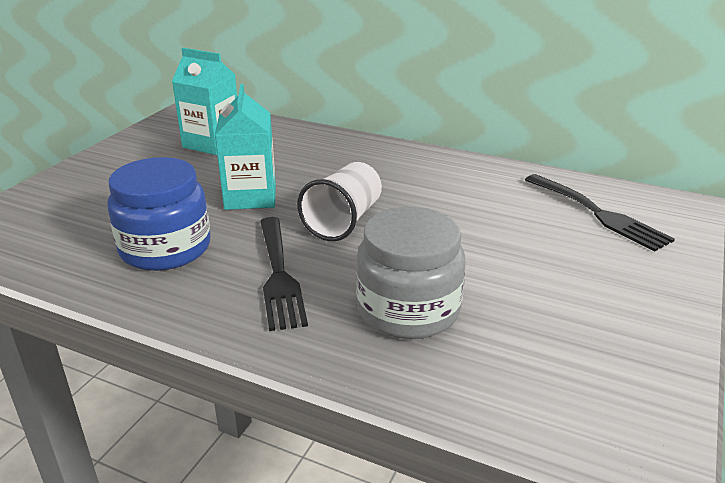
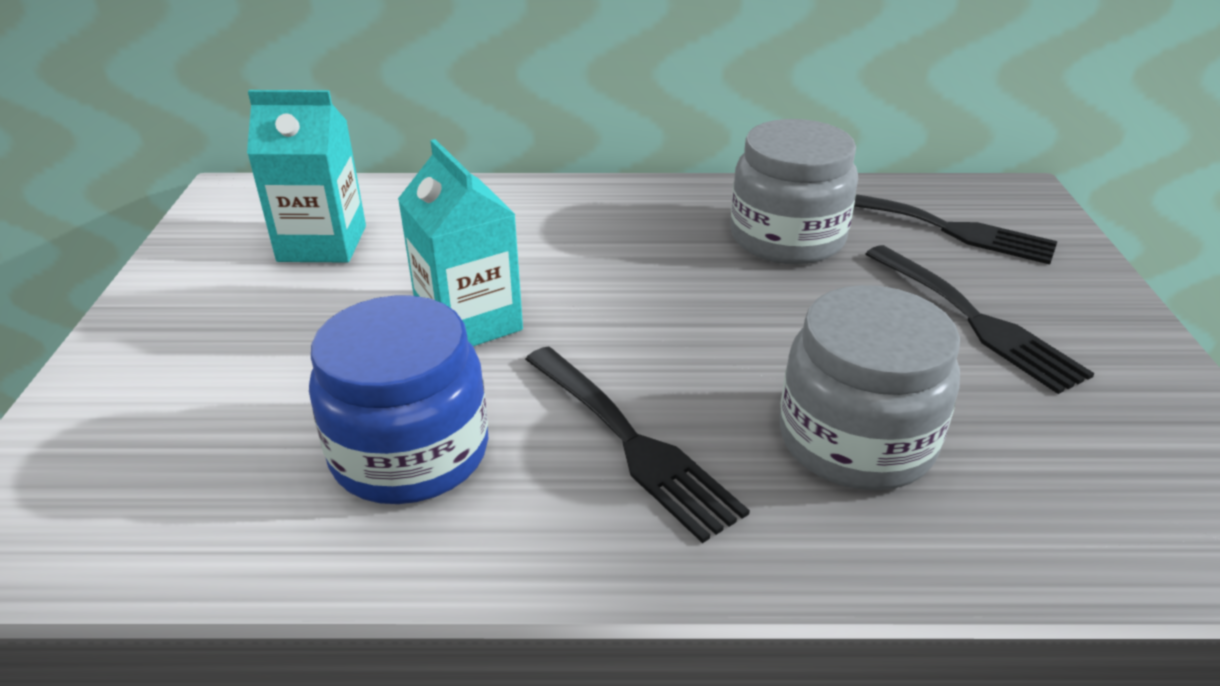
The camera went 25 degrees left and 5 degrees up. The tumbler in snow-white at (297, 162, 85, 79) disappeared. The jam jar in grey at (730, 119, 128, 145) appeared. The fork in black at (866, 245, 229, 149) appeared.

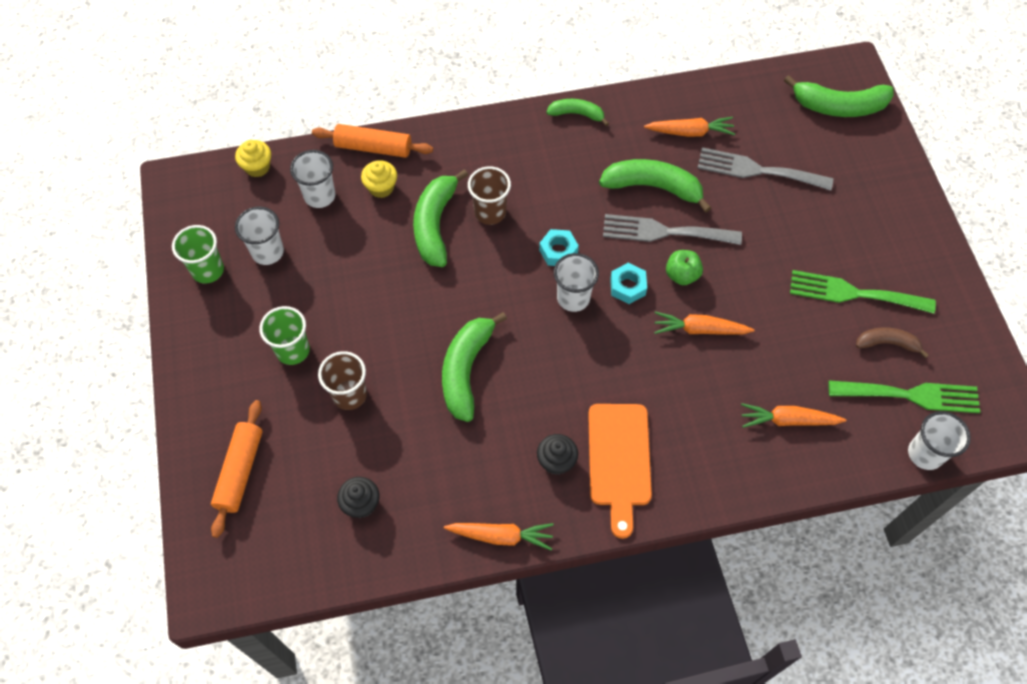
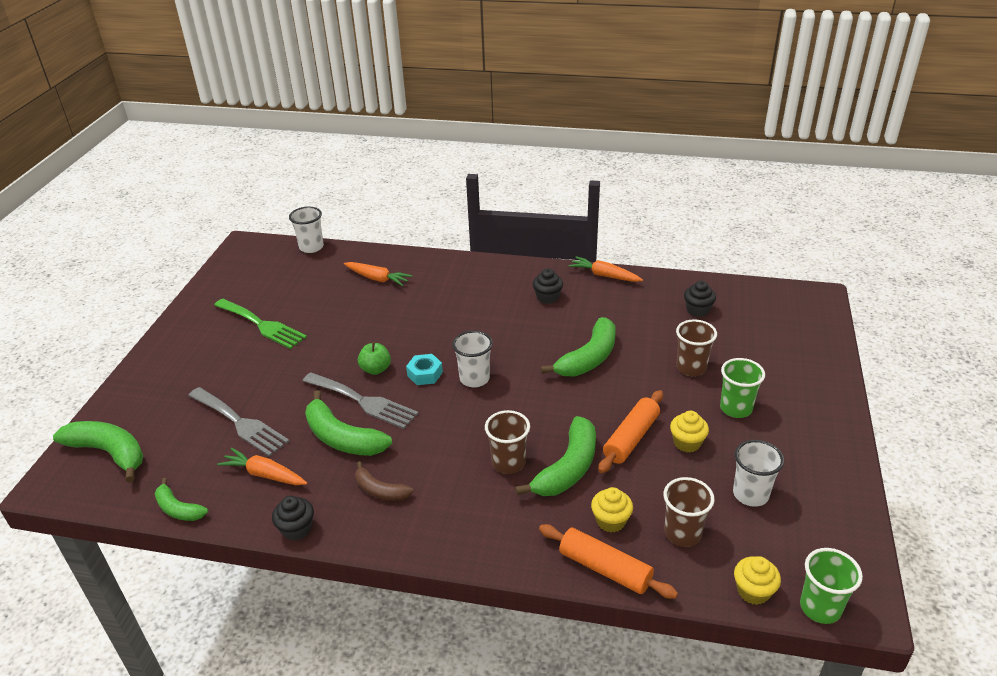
The camera went 155 degrees left and 25 degrees down. The toy banana in leaf-green moved from (546, 99, 63, 27) to (155, 478, 53, 43). The tumbler in snow-white at (290, 150, 45, 58) became the tumbler in russet at (663, 477, 52, 70). The tumbler in leaf-green moved from (172, 225, 52, 59) to (800, 548, 63, 76). The nut in aqua at (539, 229, 40, 37) disappeared. The carrot in orange-coloured at (654, 312, 100, 23) disappeared. The toy banana in russet moved from (856, 327, 73, 31) to (355, 461, 58, 40). The fork in leaf-green at (828, 380, 152, 33) disappeared. The dough roller in orange-coloured moved from (211, 400, 51, 138) to (598, 390, 65, 83). The cutting board in orange-coloured at (588, 404, 64, 135) disappeared. The muffin in bright yellow at (670, 411, 39, 42) appeared. The muffin in black at (272, 496, 42, 45) appeared.

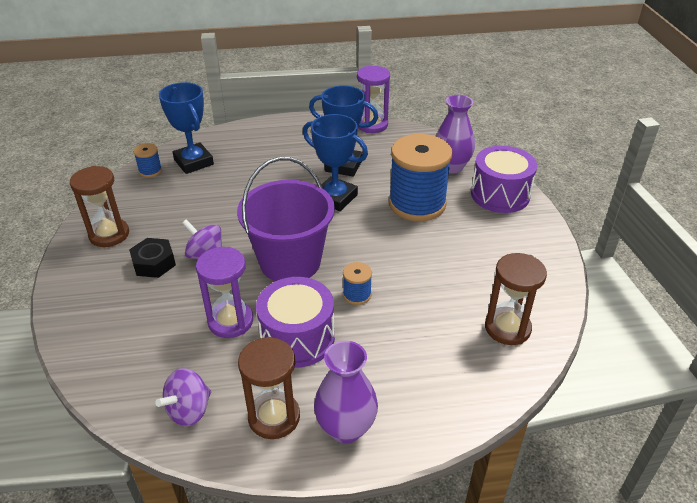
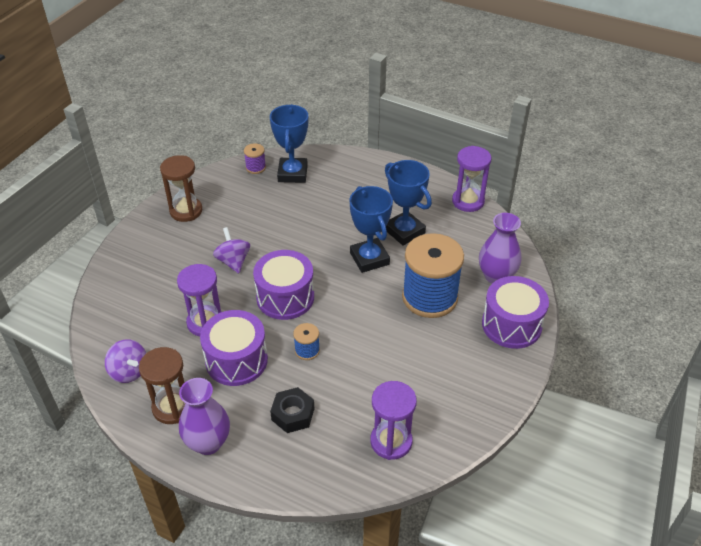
The camera went 35 degrees right and 5 degrees up. The bobbin in blue at (133, 143, 29, 34) became the bobbin in royal purple at (244, 143, 22, 31). The sand bucket in royal purple at (237, 157, 98, 124) was replaced by the snare drum in royal purple at (253, 250, 61, 70). The nut in black moved from (129, 238, 47, 40) to (270, 387, 44, 46). The hourglass in russet at (485, 253, 62, 92) became the hourglass in royal purple at (370, 381, 47, 79). The toy top in royal purple at (155, 368, 56, 58) turned 120 degrees counterclockwise.

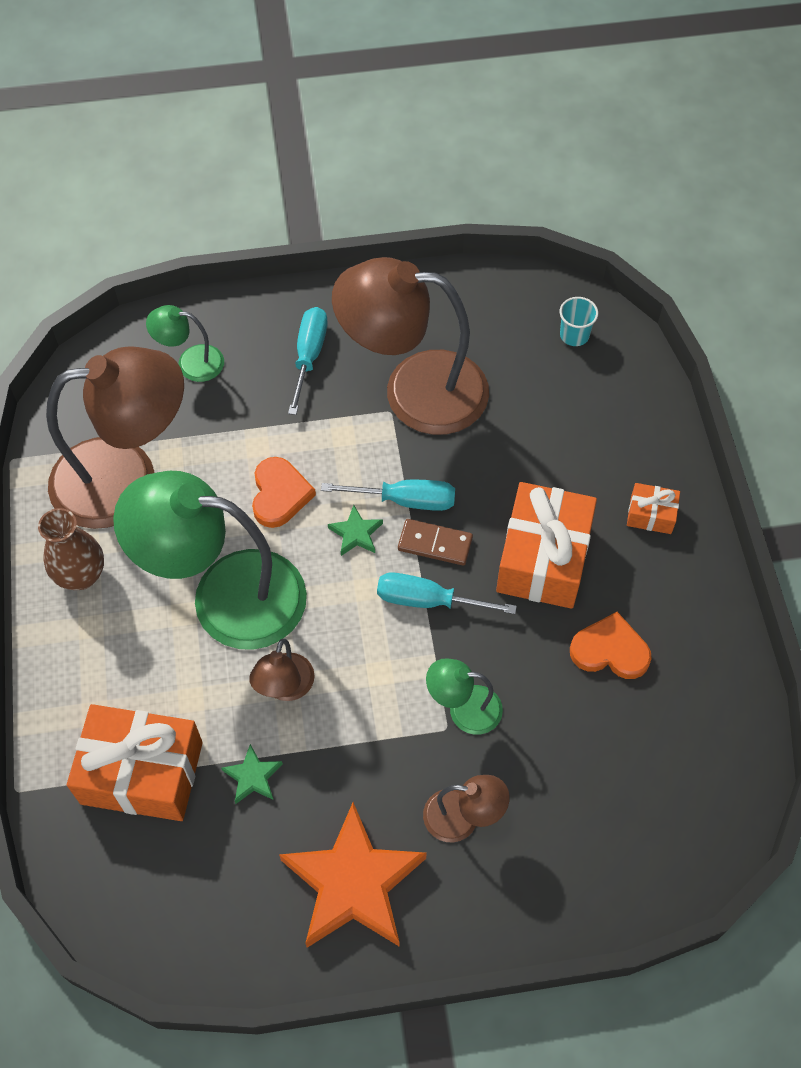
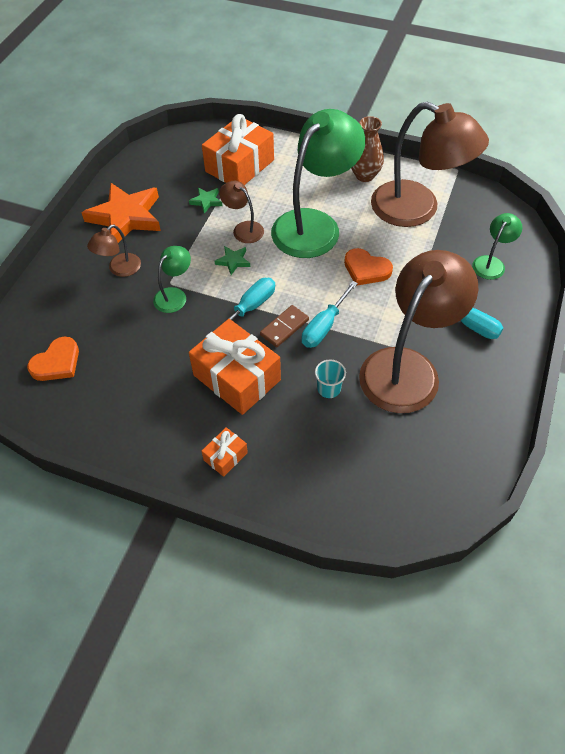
The camera went 120 degrees right and 5 degrees down. The tumbler in aqua moved from (560, 297, 38, 49) to (315, 360, 31, 38). The reading lamp in russet at (46, 346, 138, 183) turned 75 degrees counterclockwise. The star shape in leaf-green moved from (328, 505, 55, 51) to (215, 246, 35, 29). The love heart in orange-coloured moved from (570, 612, 82, 67) to (27, 337, 52, 44).

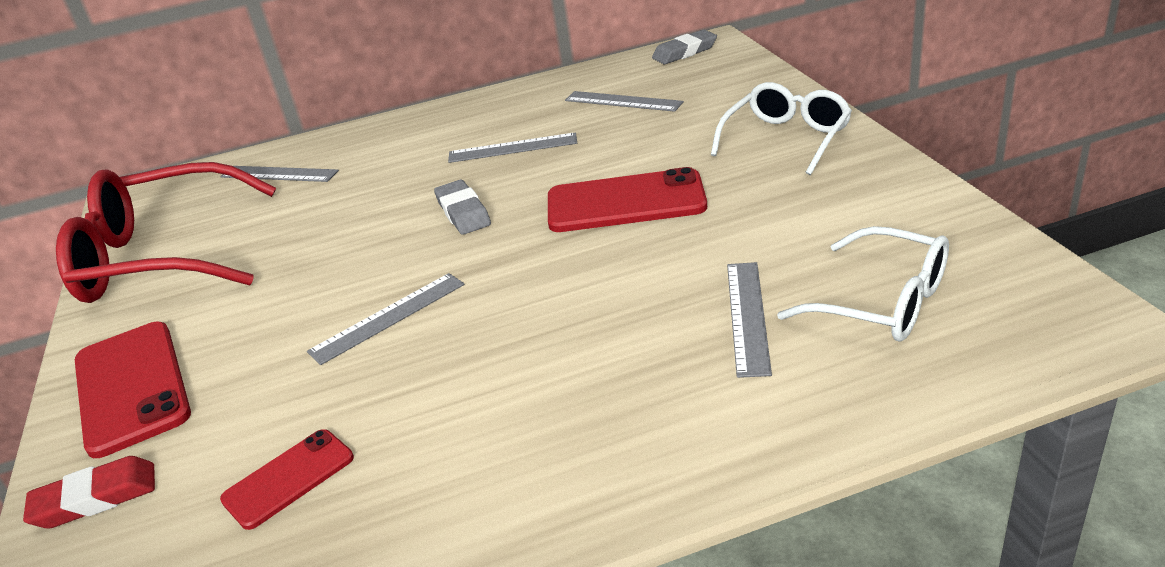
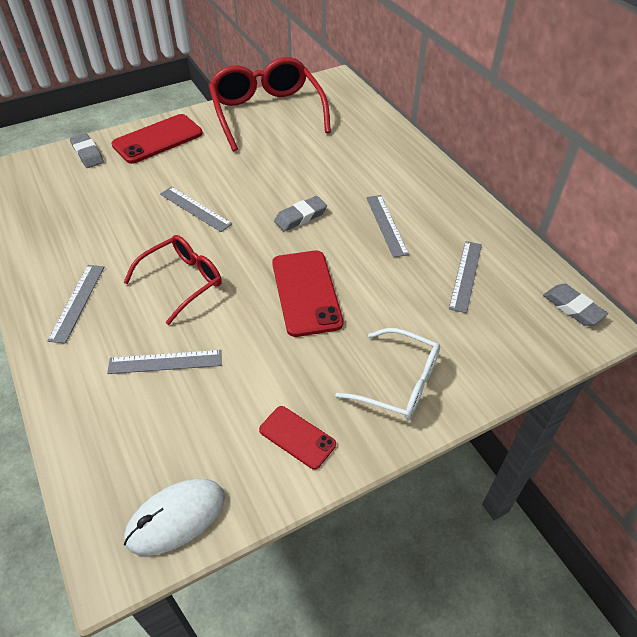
The camera went 75 degrees right and 15 degrees up. The measuring stick in grey moved from (220, 166, 119, 16) to (47, 265, 57, 79). The spectacles in snow-white at (777, 226, 172, 116) disappeared. The phone in crimson moved from (220, 429, 134, 101) to (259, 406, 77, 64). The pencil eraser in crimson at (23, 456, 132, 73) became the pencil eraser in grey at (70, 133, 34, 35). The spectacles in crimson at (123, 235, 99, 90) appeared. The mouse in snow-white at (124, 479, 101, 77) appeared.

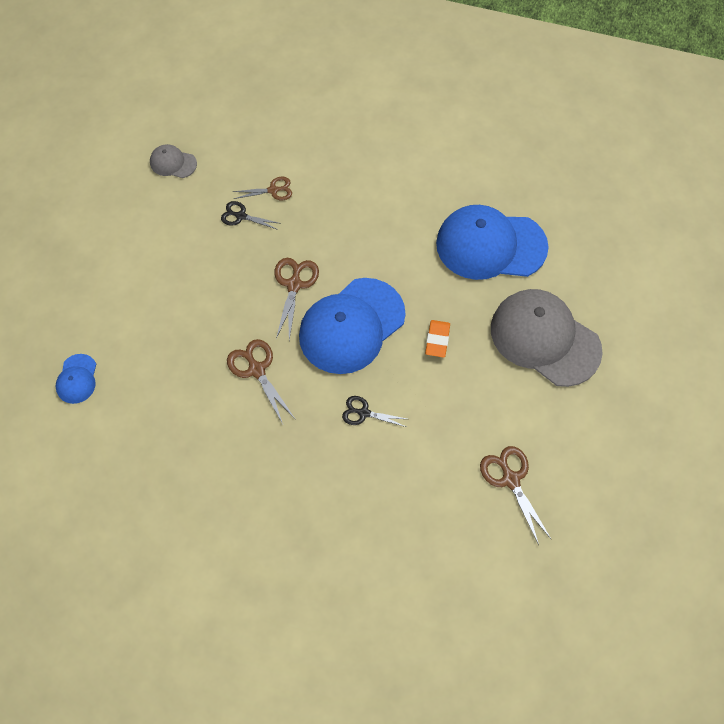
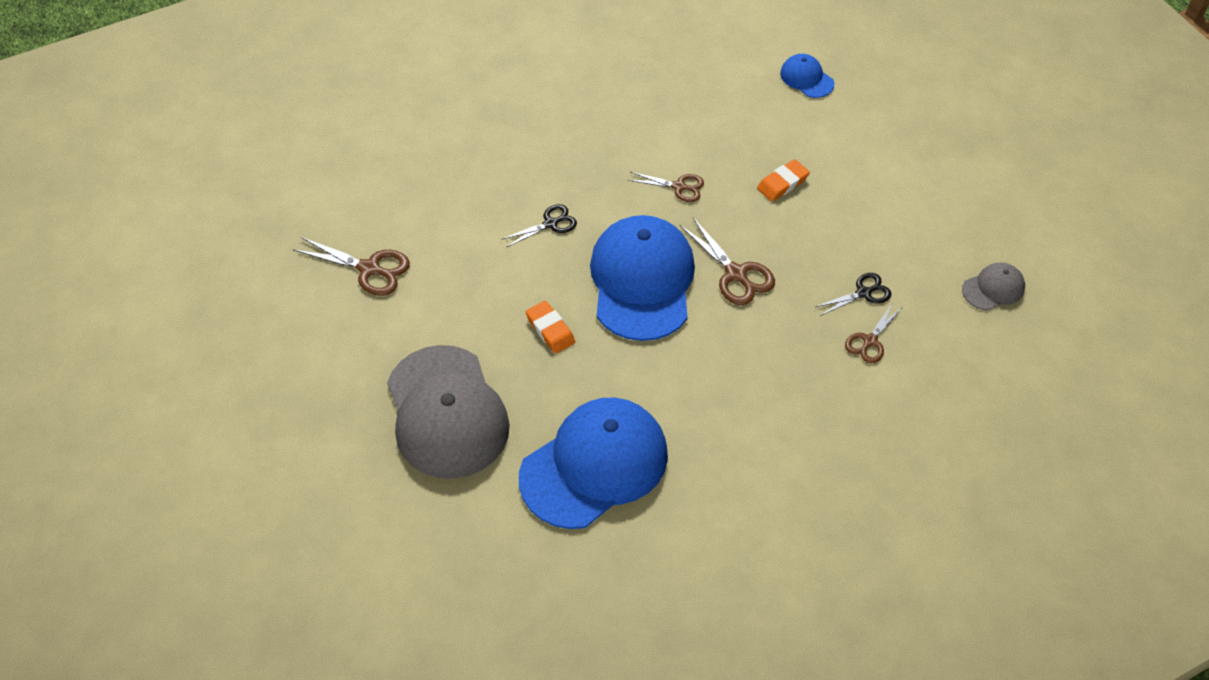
The camera went 135 degrees right and 10 degrees down. The cap in grey at (491, 289, 112, 98) turned 75 degrees clockwise. The pair of scissors in russet at (227, 339, 69, 85) changed to 0.66 times the size. The pencil eraser in orange-coloured at (757, 159, 53, 42) appeared.

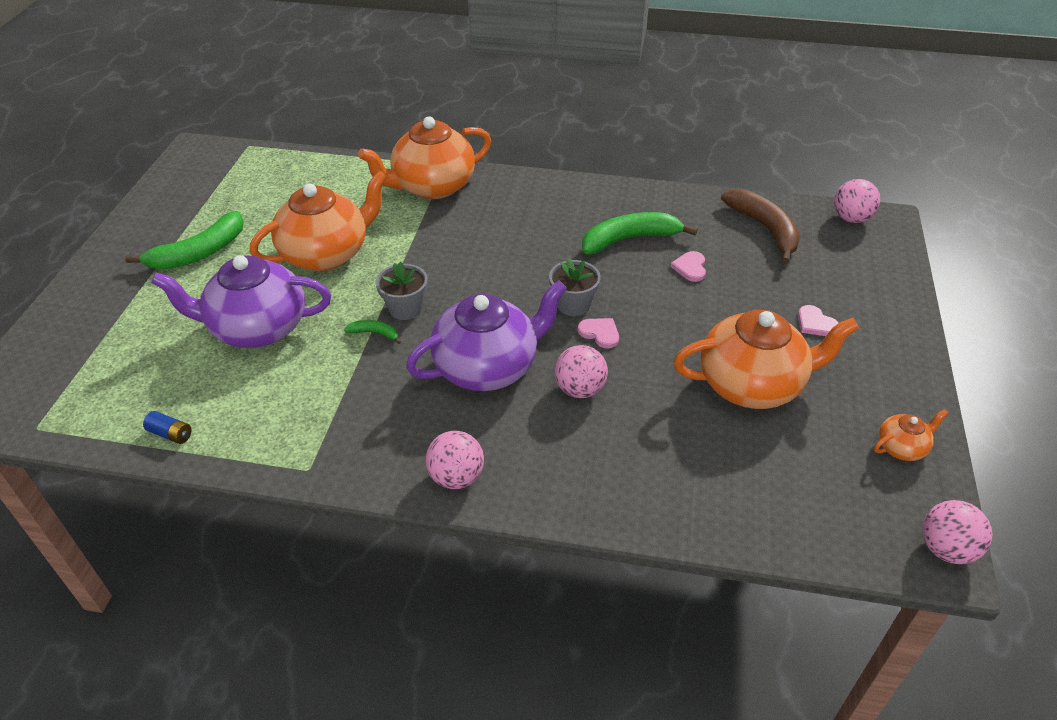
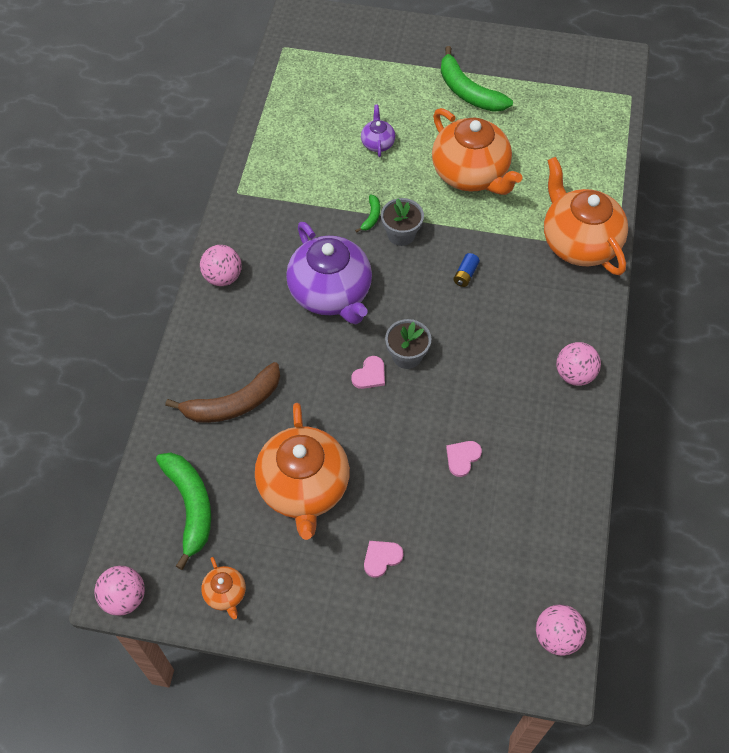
The camera went 90 degrees right and 15 degrees up. The toy banana in russet moved from (721, 189, 79, 75) to (165, 362, 115, 61). The toy banana in leaf-green moved from (582, 212, 116, 42) to (156, 453, 55, 117). The love heart in rose-pink at (671, 251, 35, 31) turned 60 degrees counterclockwise. The teapot in royal purple at (151, 255, 180, 93) changed to 0.45 times the size. The ball in rose-pink moved from (554, 345, 54, 53) to (556, 342, 45, 44). The AA battery in blue moved from (143, 411, 49, 33) to (453, 253, 27, 34).

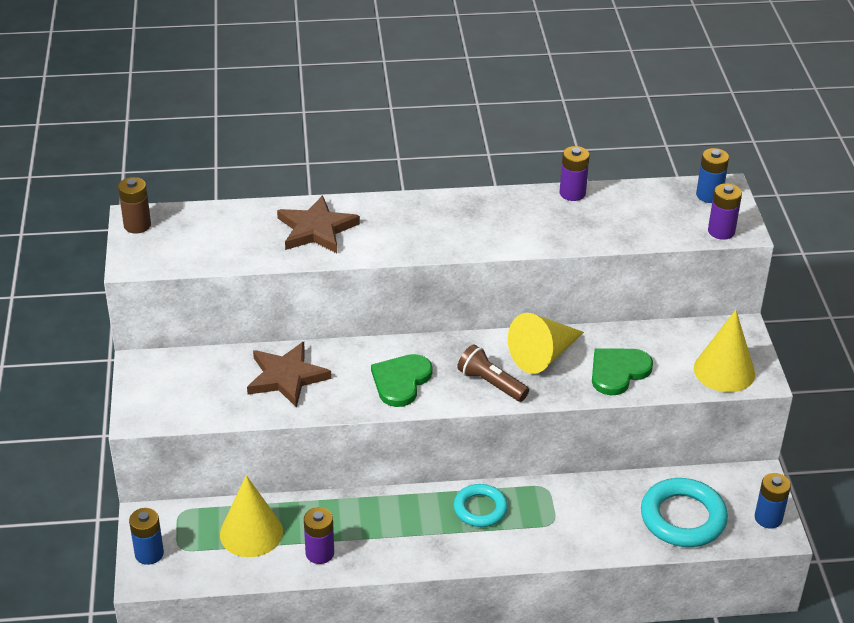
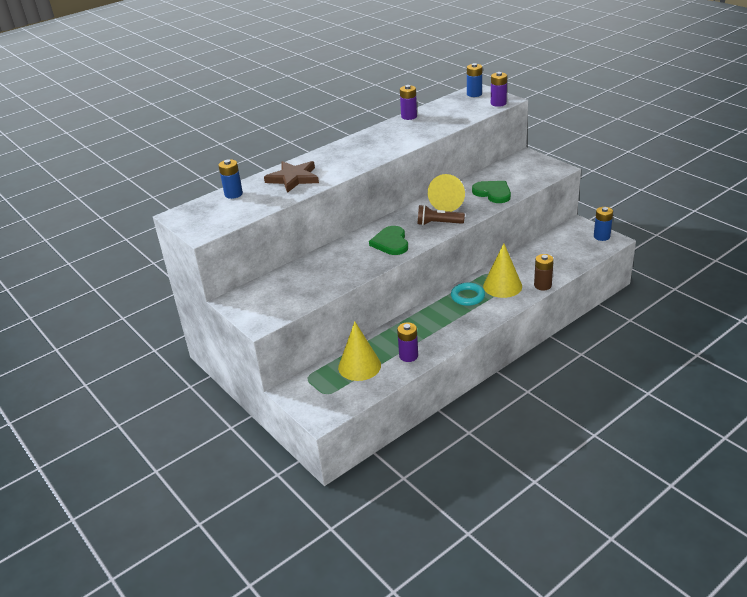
The camera went 30 degrees left and 5 degrees down. The AA battery in russet moved from (118, 177, 33, 56) to (534, 254, 20, 36). The cone in bright yellow moved from (694, 310, 61, 82) to (483, 243, 39, 55). The star shape in russet at (247, 342, 85, 66) disappeared. The love heart in leaf-green at (592, 348, 61, 47) turned 120 degrees clockwise. The ring in aqua at (641, 478, 87, 69) disappeared. The AA battery in blue moved from (129, 508, 35, 57) to (218, 159, 25, 40).

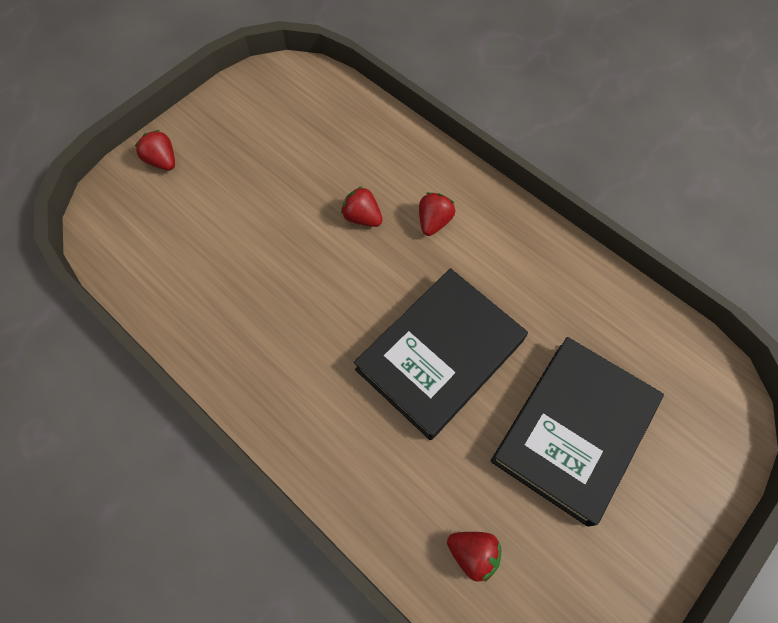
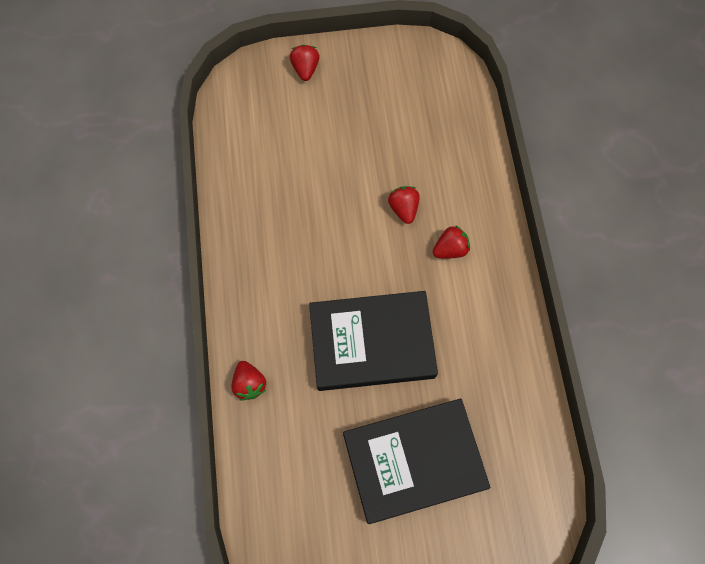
The camera went 40 degrees right and 5 degrees up. The strawberry in crimson moved from (447, 532, 54, 50) to (232, 361, 34, 40).

